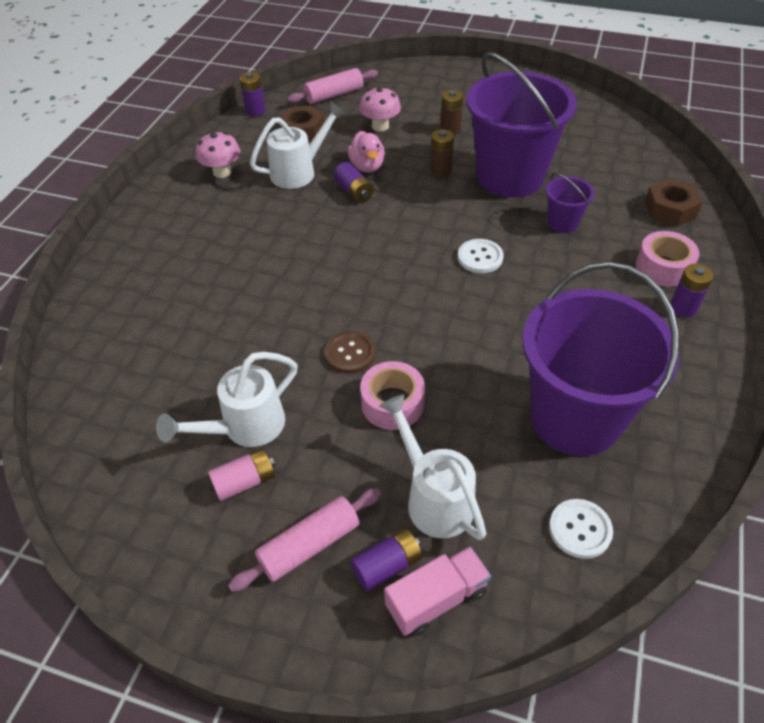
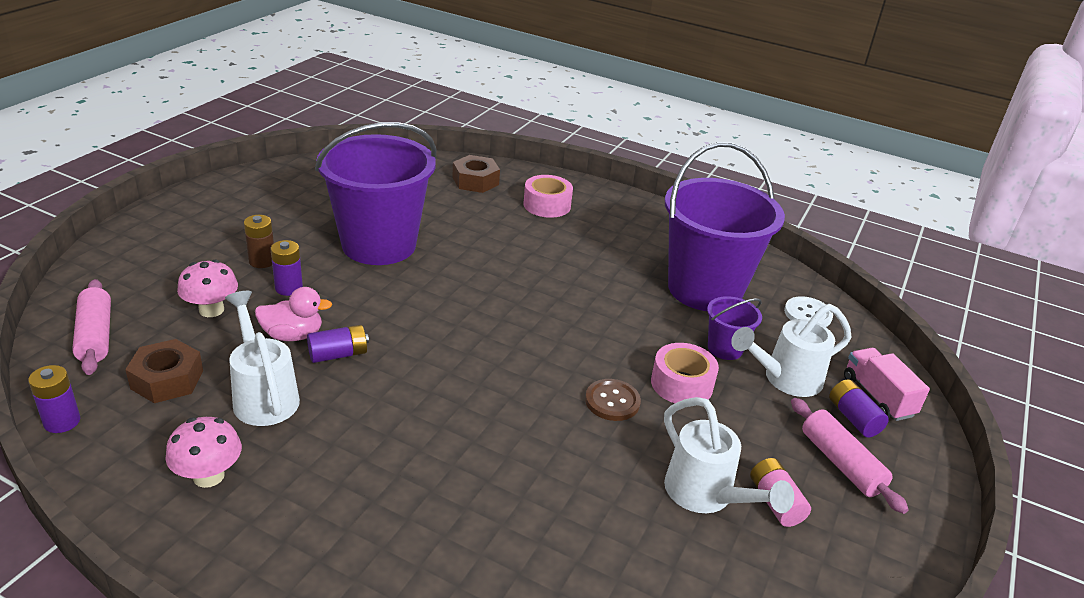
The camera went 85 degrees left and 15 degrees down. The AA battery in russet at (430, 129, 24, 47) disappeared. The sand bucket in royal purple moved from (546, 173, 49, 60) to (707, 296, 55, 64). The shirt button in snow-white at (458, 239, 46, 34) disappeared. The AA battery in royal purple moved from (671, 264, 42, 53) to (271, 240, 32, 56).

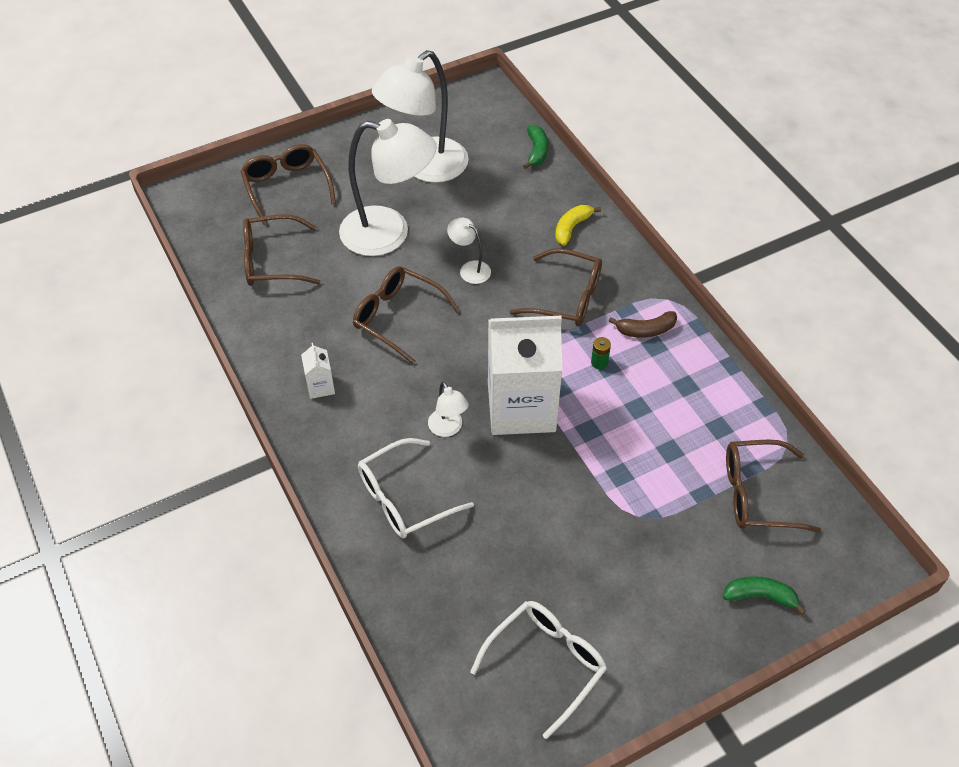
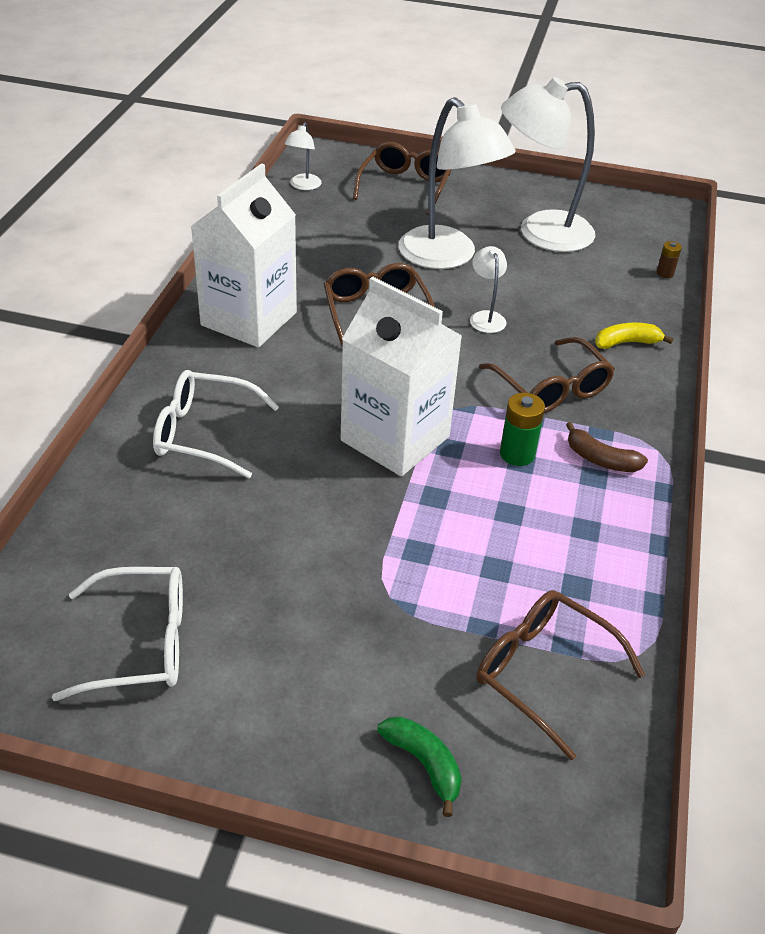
The camera went 40 degrees right and 10 degrees down. The toy banana in leaf-green at (523, 125, 25, 44) was replaced by the AA battery in russet at (657, 241, 25, 37). The spectacles in russet at (243, 214, 77, 72) disappeared. The AA battery in leaf-green at (591, 337, 20, 32) changed to 1.65 times the size. The juice carton in snow-white at (301, 343, 34, 56) changed to 2.49 times the size. The reading lamp in snow-white moved from (428, 381, 41, 56) to (285, 122, 37, 68).

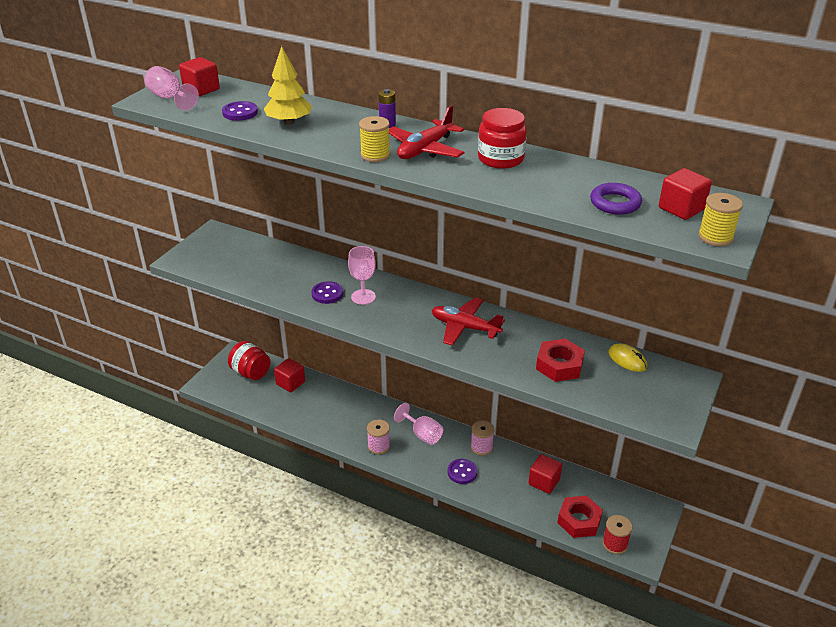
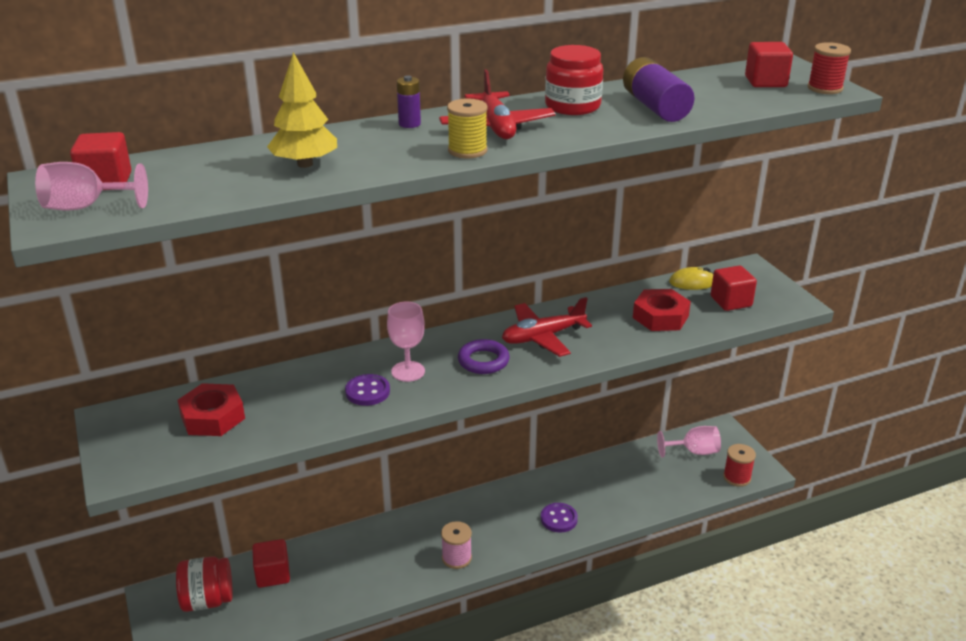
The camera went 50 degrees left and 5 degrees down. The shirt button in royal purple at (222, 101, 36, 20) disappeared. The ring in royal purple moved from (590, 183, 52, 32) to (458, 339, 52, 35). The bobbin in bright yellow at (698, 193, 45, 53) became the bobbin in crimson at (808, 42, 43, 52). The goblet in rose-pink moved from (394, 403, 49, 42) to (657, 426, 64, 32). The bobbin in rose-pink at (471, 421, 23, 35) disappeared. The block in crimson moved from (528, 454, 34, 40) to (711, 265, 46, 46). The nut in crimson moved from (557, 496, 46, 42) to (177, 383, 68, 53). The AA battery in royal purple at (623, 57, 71, 65) appeared.

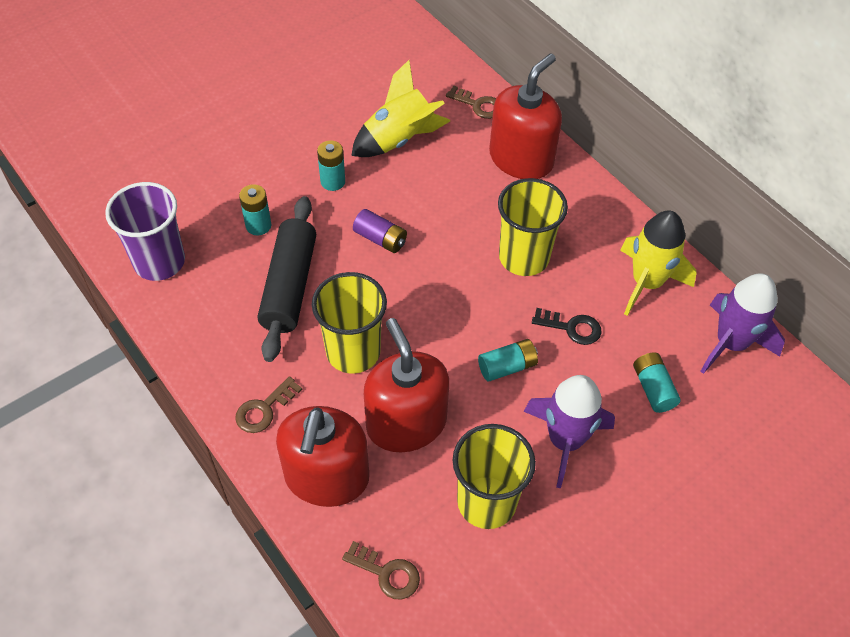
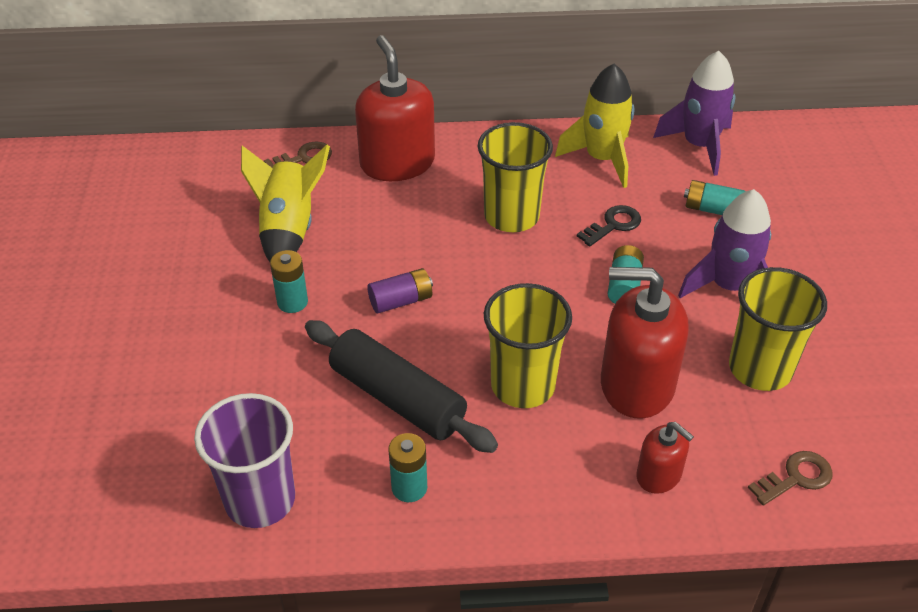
The camera went 55 degrees left and 10 degrees down. The AA battery in aqua moved from (239, 184, 32, 51) to (388, 433, 39, 69). The latchkey in russet at (235, 376, 67, 57) disappeared. The soap dispenser in crimson at (276, 406, 93, 101) changed to 0.52 times the size.

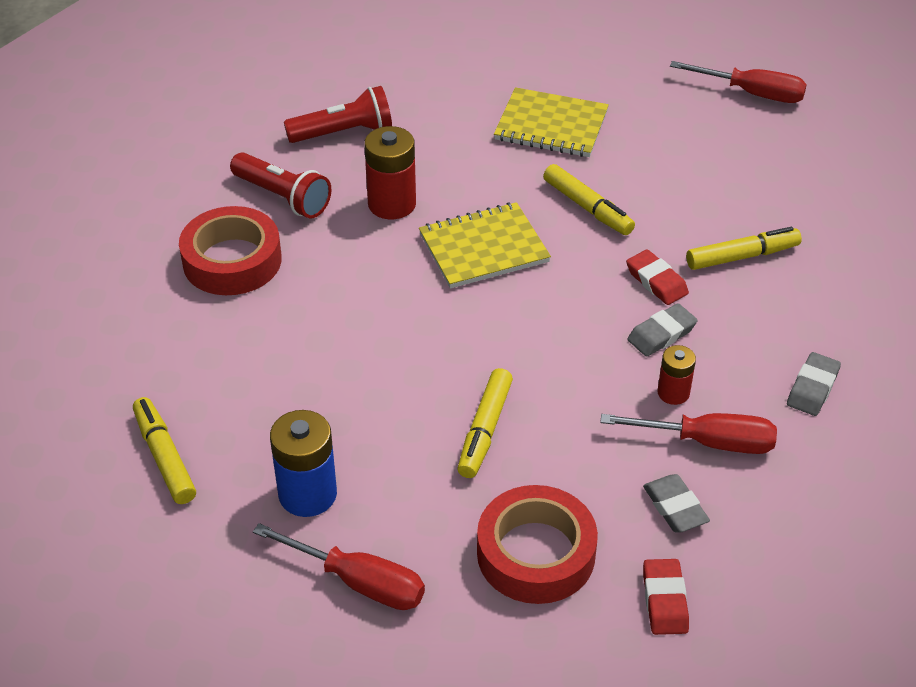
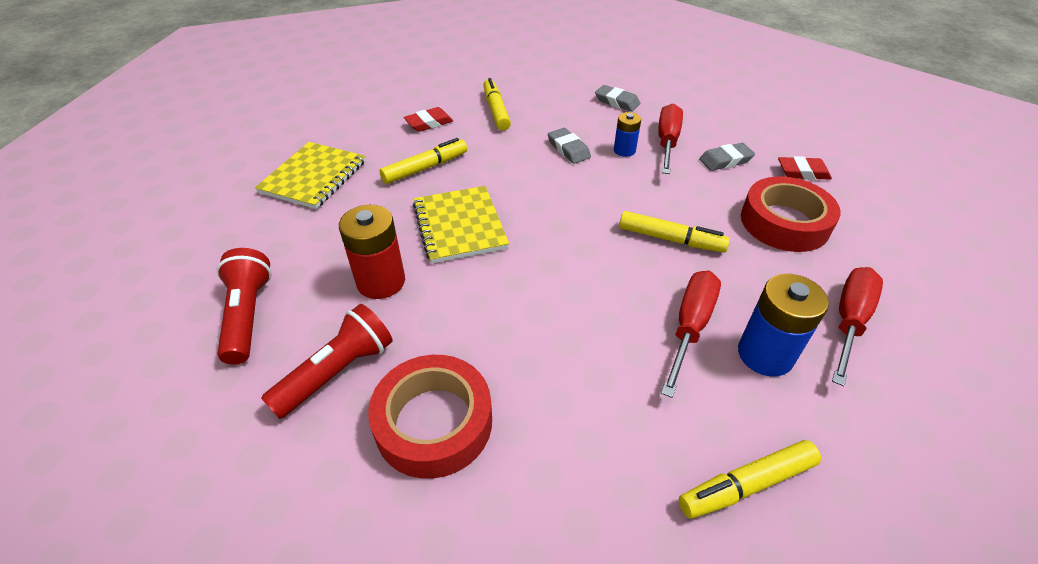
The camera went 85 degrees left and 0 degrees up. The screwdriver in crimson moved from (670, 61, 137, 42) to (661, 271, 60, 127). The pencil eraser in crimson moved from (626, 249, 63, 56) to (404, 107, 49, 25). The AA battery in crimson at (658, 345, 38, 60) became the AA battery in blue at (614, 112, 27, 45).

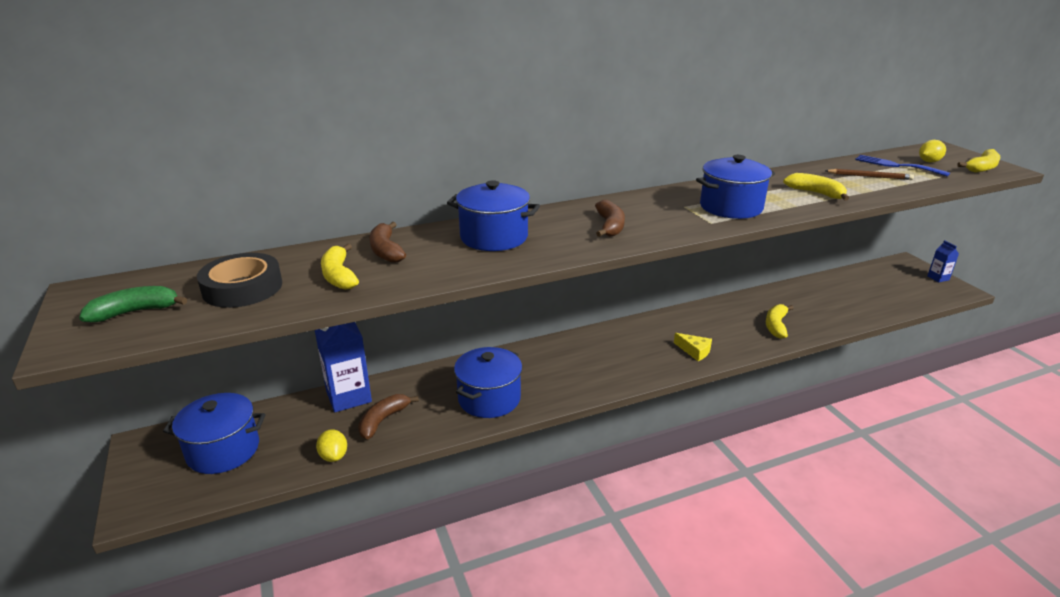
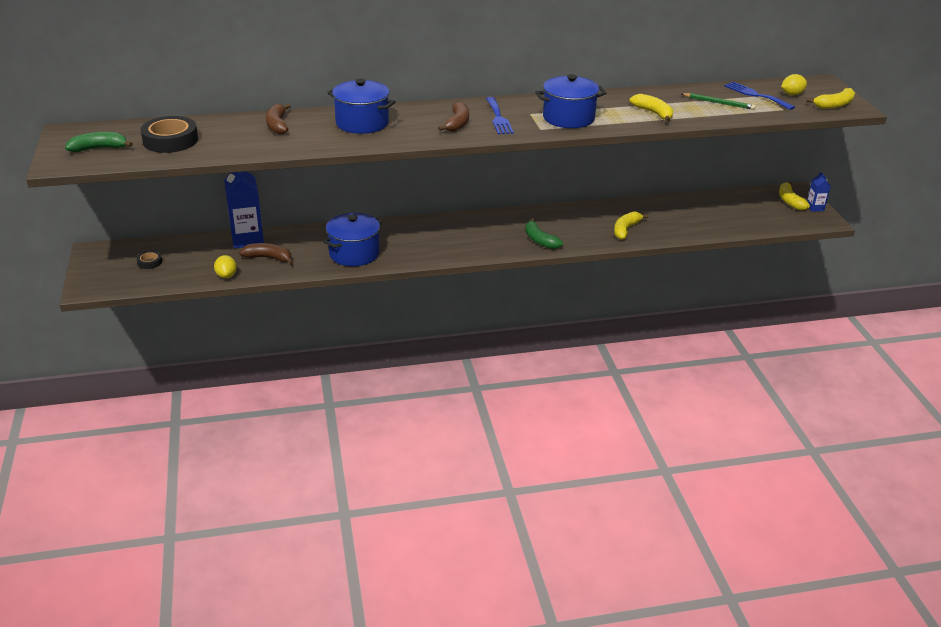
The camera went 10 degrees right and 5 degrees up. The pencil in russet at (825, 169, 89, 11) became the pencil in leaf-green at (682, 93, 74, 17). The toy banana in bright yellow moved from (321, 244, 38, 46) to (779, 181, 31, 29). The cheese wedge in bright yellow at (674, 333, 38, 28) was replaced by the toy banana in leaf-green at (525, 218, 38, 31). The pot in blue at (163, 393, 103, 81) was replaced by the sticky tape in black at (136, 251, 26, 18). The toy banana in russet at (358, 394, 61, 45) turned 60 degrees clockwise. The fork in blue at (486, 97, 28, 37) appeared.

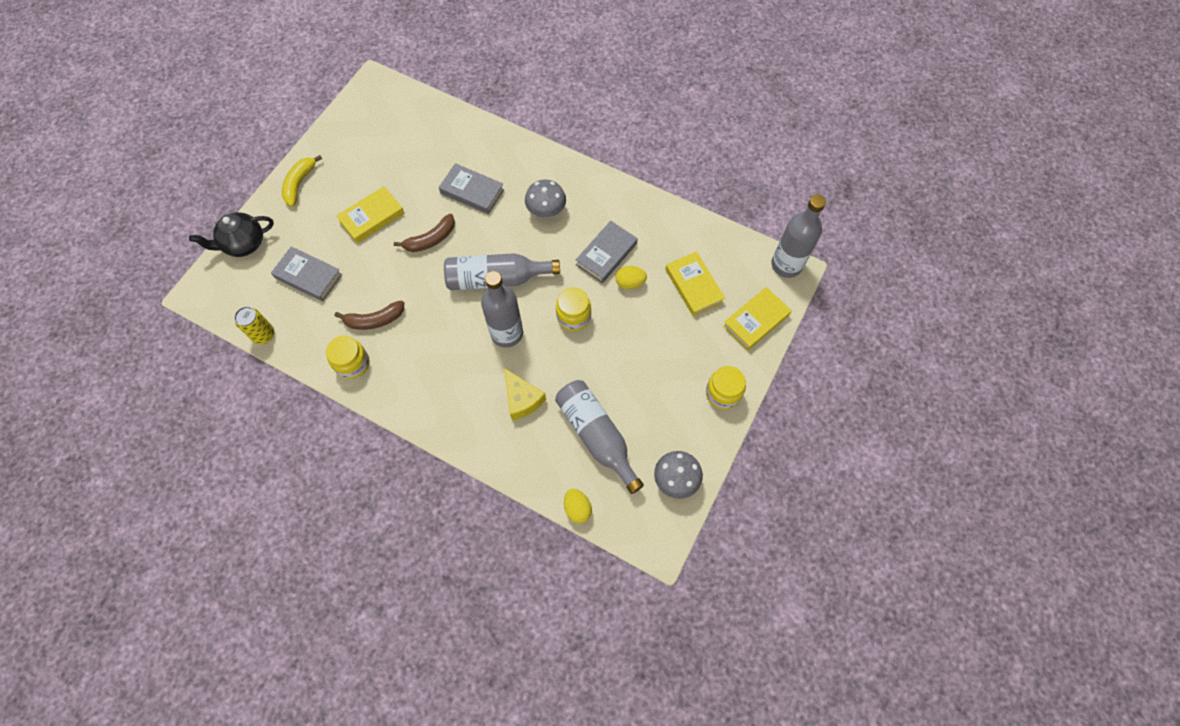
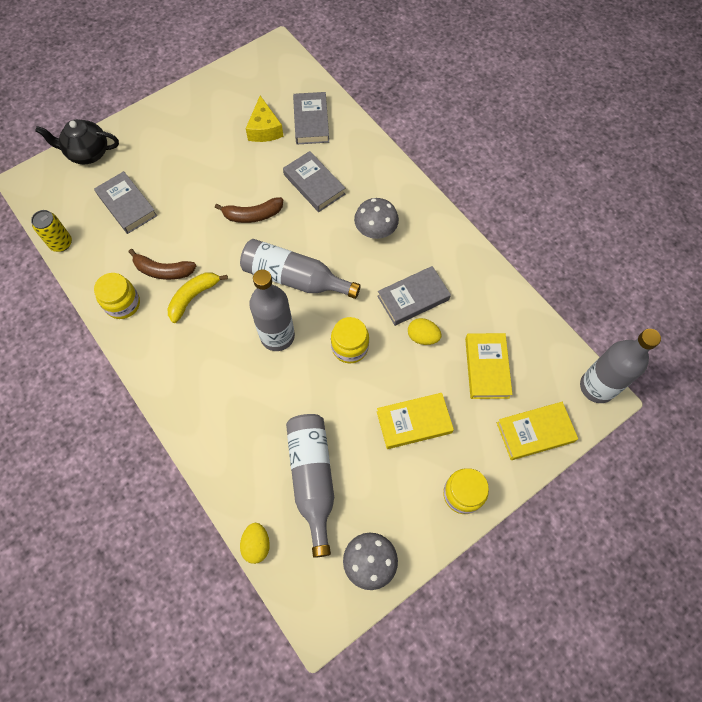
The camera went 25 degrees right and 0 degrees up. The toy banana in bright yellow moved from (282, 155, 40, 52) to (167, 272, 61, 51). The hardcover in bright yellow moved from (336, 186, 68, 57) to (377, 393, 77, 56). The cheese wedge in bright yellow moved from (504, 368, 42, 52) to (246, 96, 38, 46). The hardcover in grey at (293, 92, 36, 52) appeared.

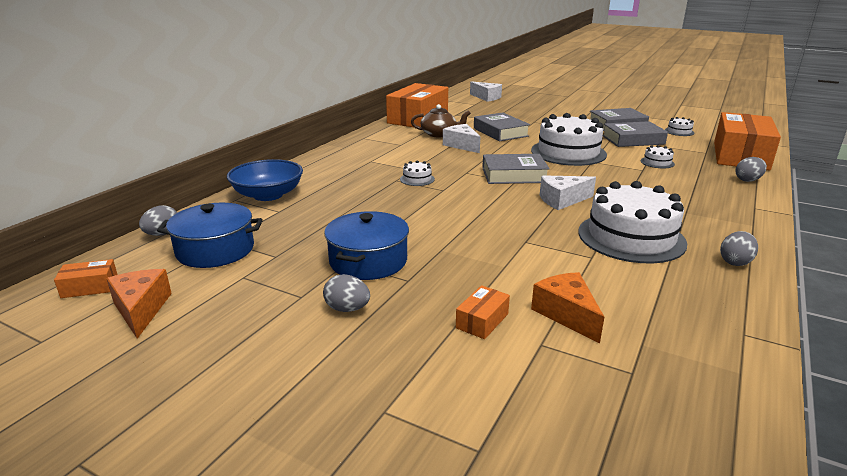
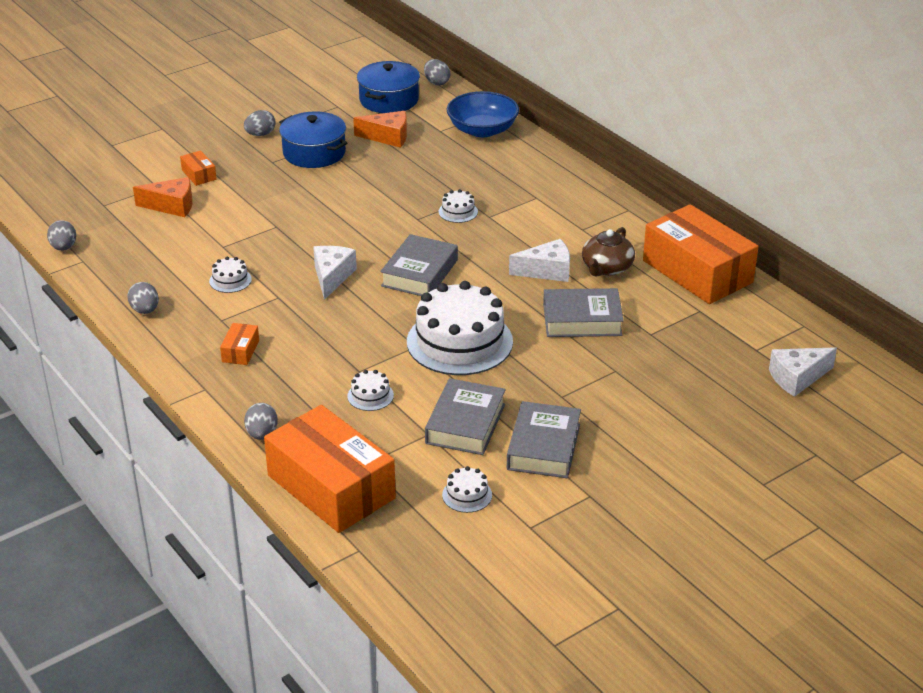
The camera went 115 degrees right and 10 degrees up. The gateau in snow-white at (579, 181, 108, 83) changed to 0.42 times the size. The box in orange-coloured moved from (54, 259, 64, 39) to (220, 323, 39, 42). The cheese wedge in orange-coloured moved from (107, 269, 65, 70) to (353, 111, 54, 37). The egg in grey at (47, 220, 29, 31) appeared.

